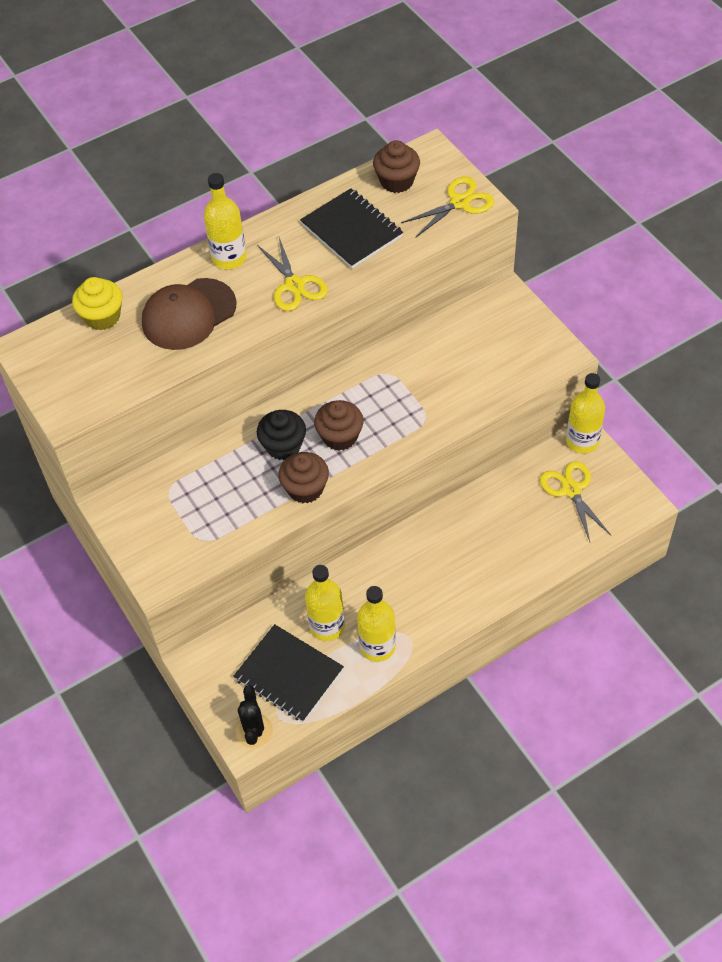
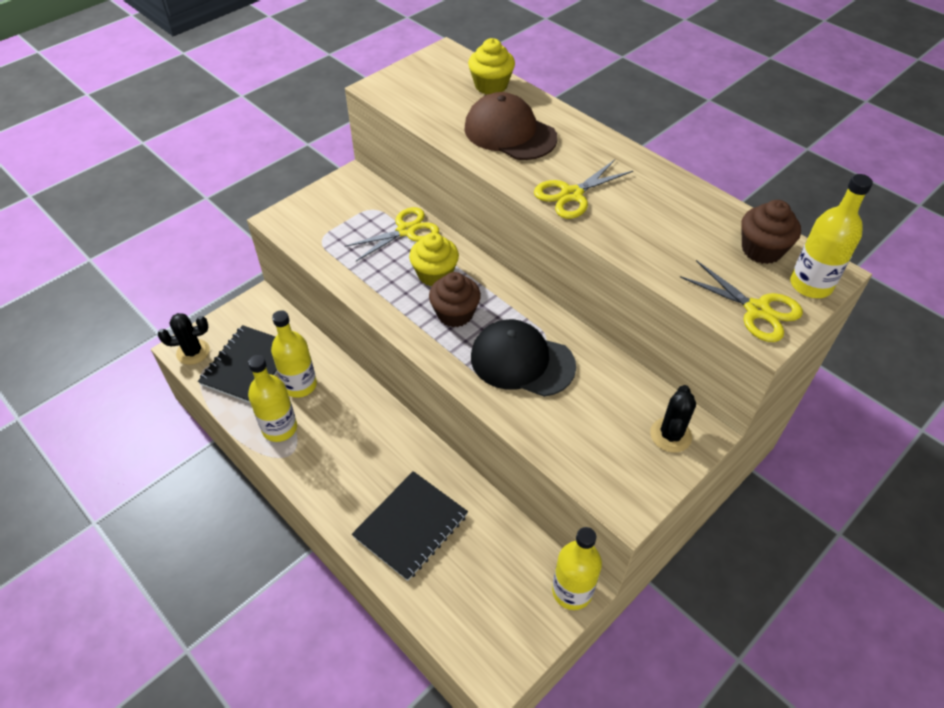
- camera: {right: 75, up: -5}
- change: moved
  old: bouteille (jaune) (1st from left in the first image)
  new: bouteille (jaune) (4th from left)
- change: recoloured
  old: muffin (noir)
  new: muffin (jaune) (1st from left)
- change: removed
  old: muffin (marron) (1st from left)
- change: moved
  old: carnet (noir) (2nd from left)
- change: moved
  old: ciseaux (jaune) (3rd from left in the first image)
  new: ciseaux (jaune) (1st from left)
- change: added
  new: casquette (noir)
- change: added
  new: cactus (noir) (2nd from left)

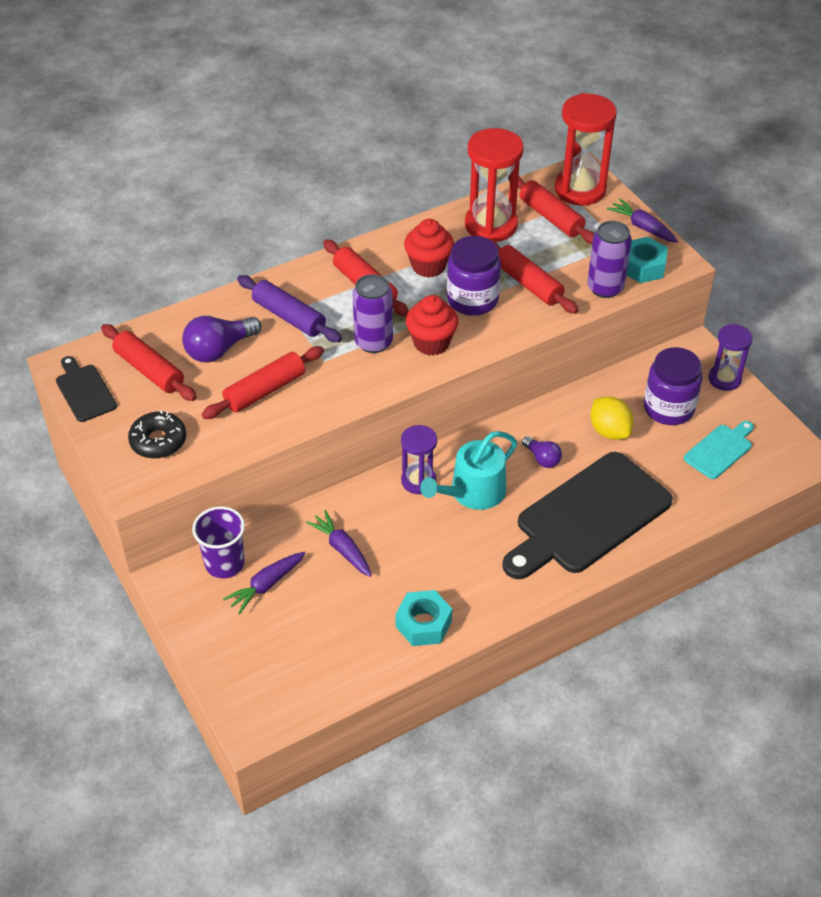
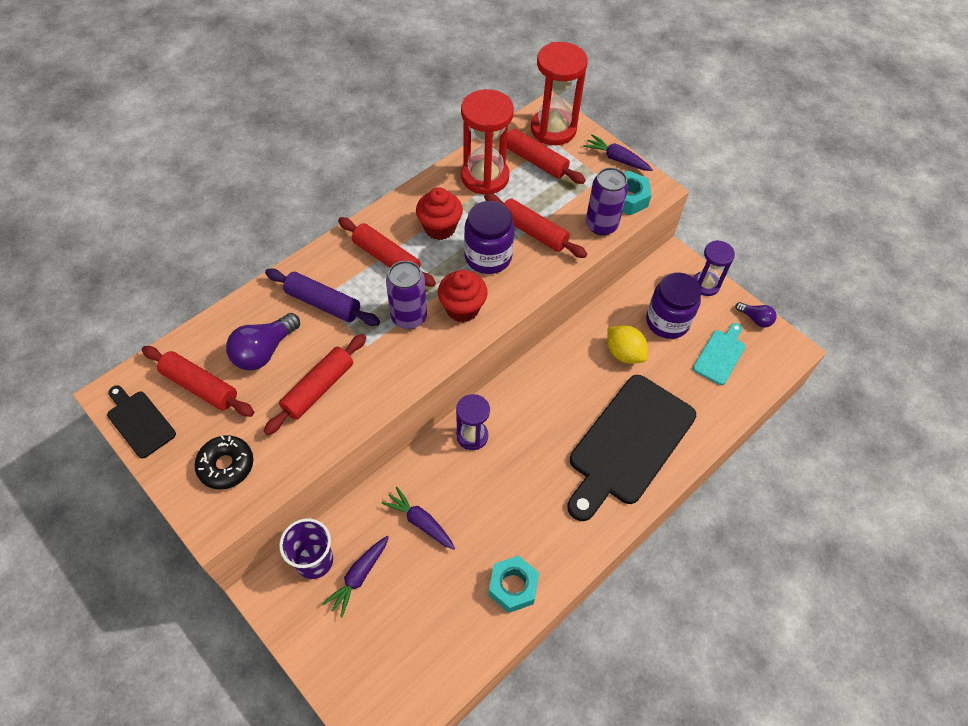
- camera: {right: -15, up: 10}
- change: removed
  old: arrosoir (turquoise)
- change: moved
  old: ampoule (violet) (2nd from left)

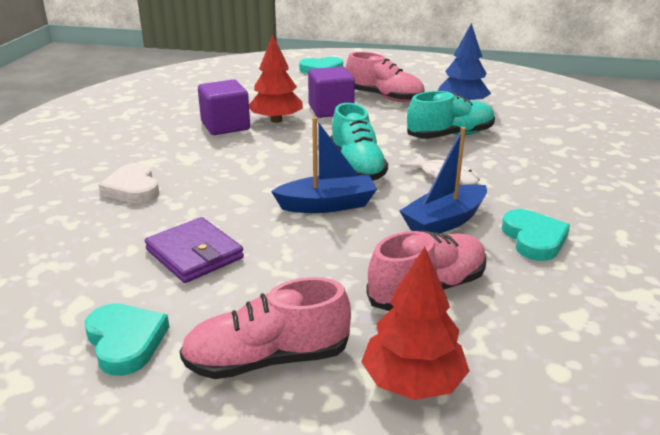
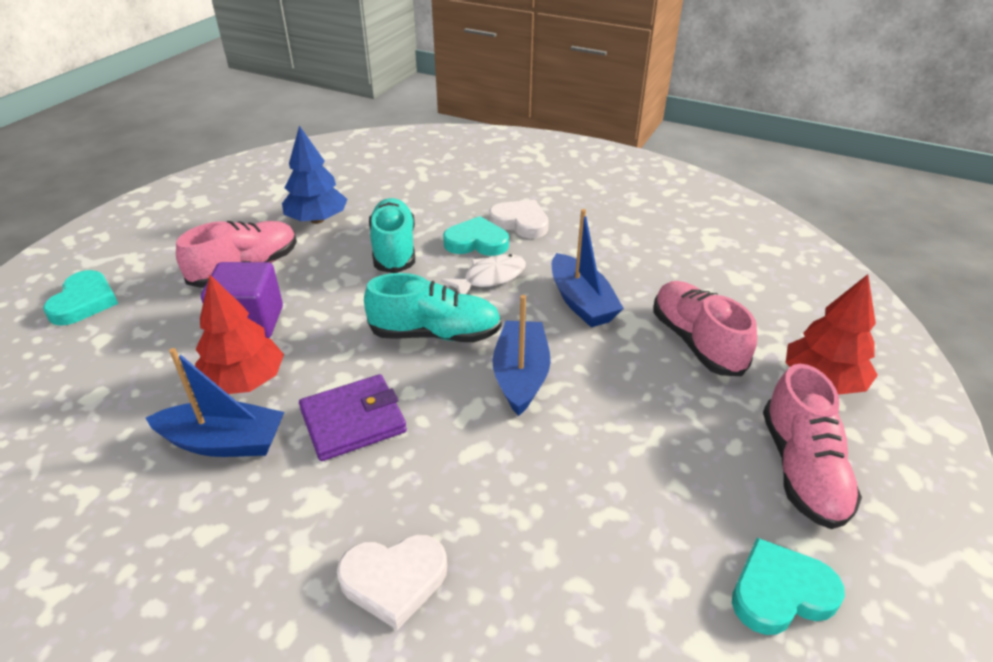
- camera: {right: -75, up: 10}
- change: moved
  old: portefeuille (violet)
- change: replaced
  old: cube (violet) (1st from left)
  new: bateau (bleu) (1st from left)
- change: moved
  old: cœur (turquoise) (3rd from left in the first image)
  new: cœur (turquoise) (2nd from left)
- change: added
  new: cœur (blanc) (2nd from left)

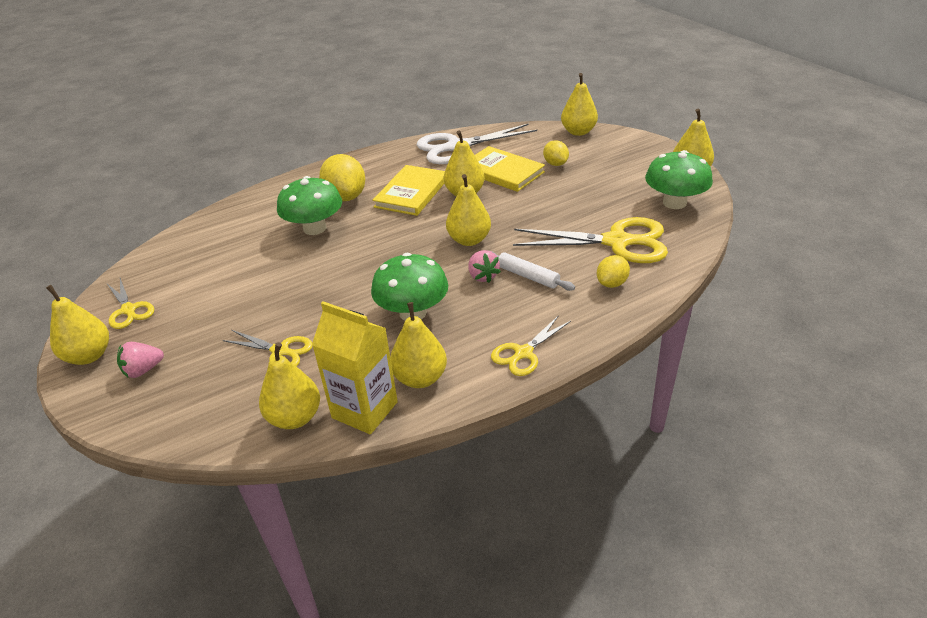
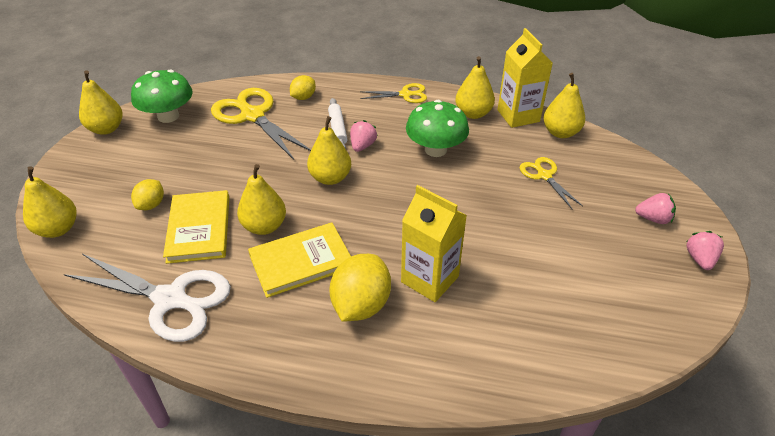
- camera: {right: -140, up: 5}
- change: replaced
  old: poire (jaune) (1st from left)
  new: fraise (rose) (3rd from left)
- change: removed
  old: ciseaux (jaune) (1st from left)
- change: replaced
  old: champignon (vert) (1st from left)
  new: brique de lait (jaune) (1st from left)
- change: turned
  old: citron (jaune) (3rd from left in the first image)
  degrees: -45

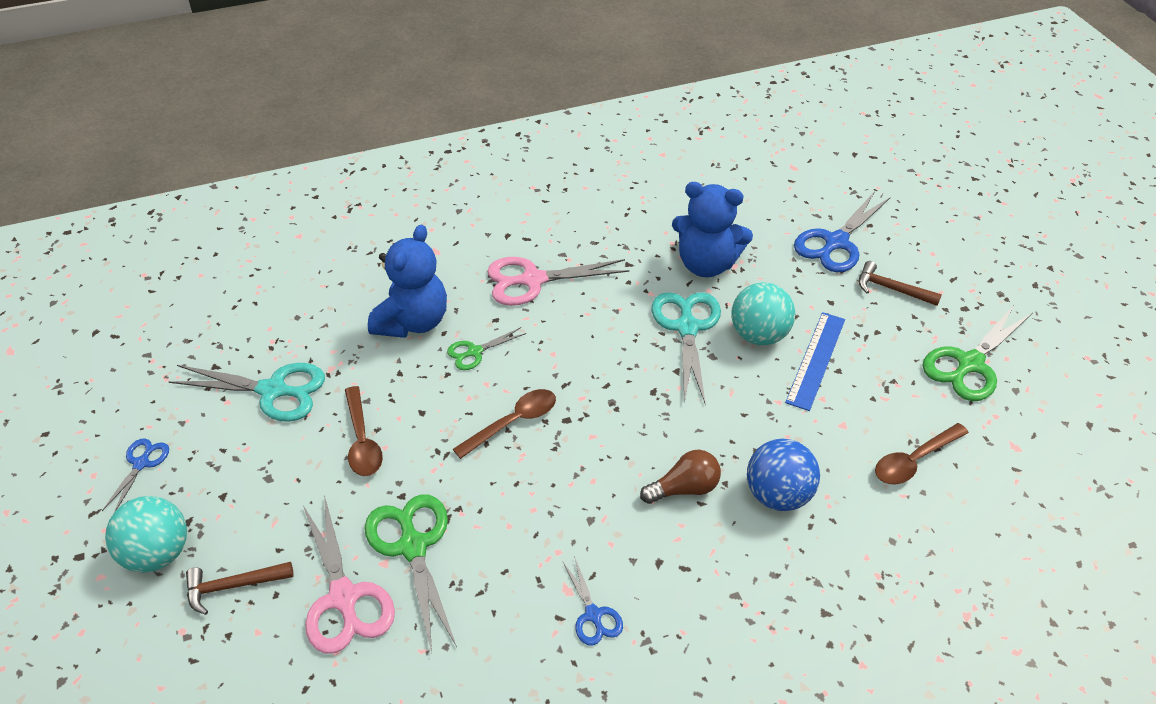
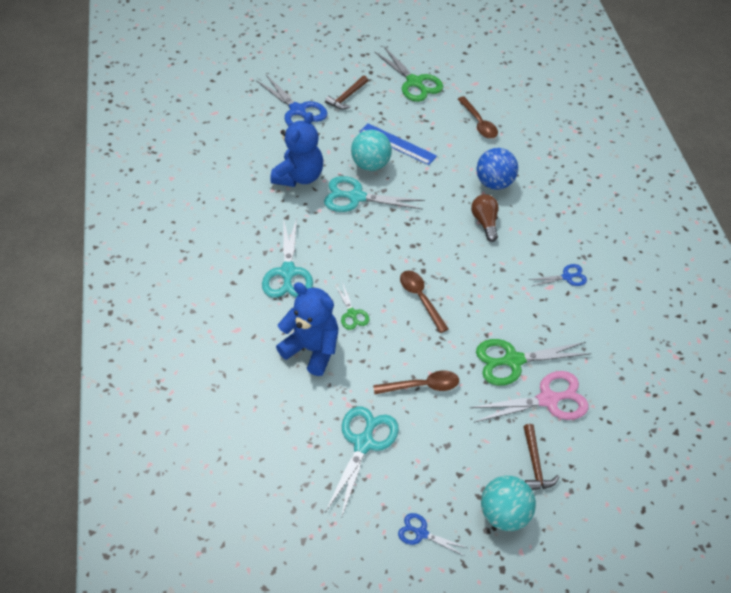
- camera: {right: -80, up: 5}
- change: recoloured
  old: ciseaux (rose) (2nd from left)
  new: ciseaux (turquoise) (1st from left)

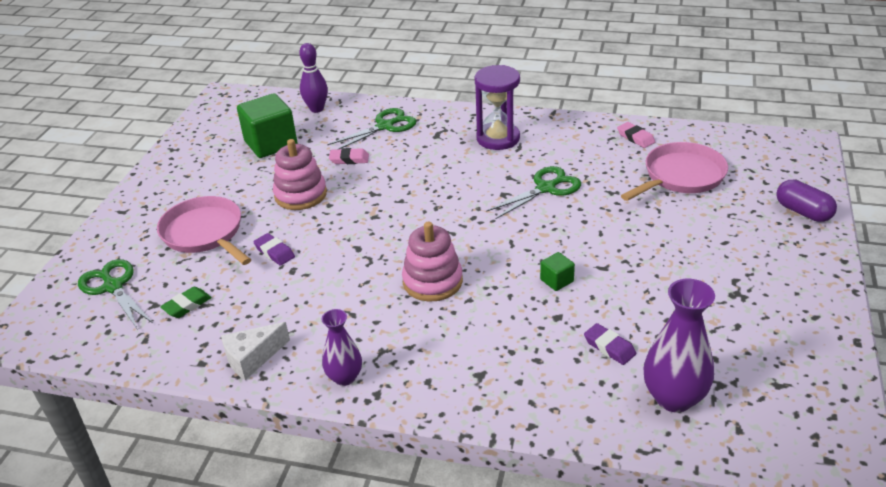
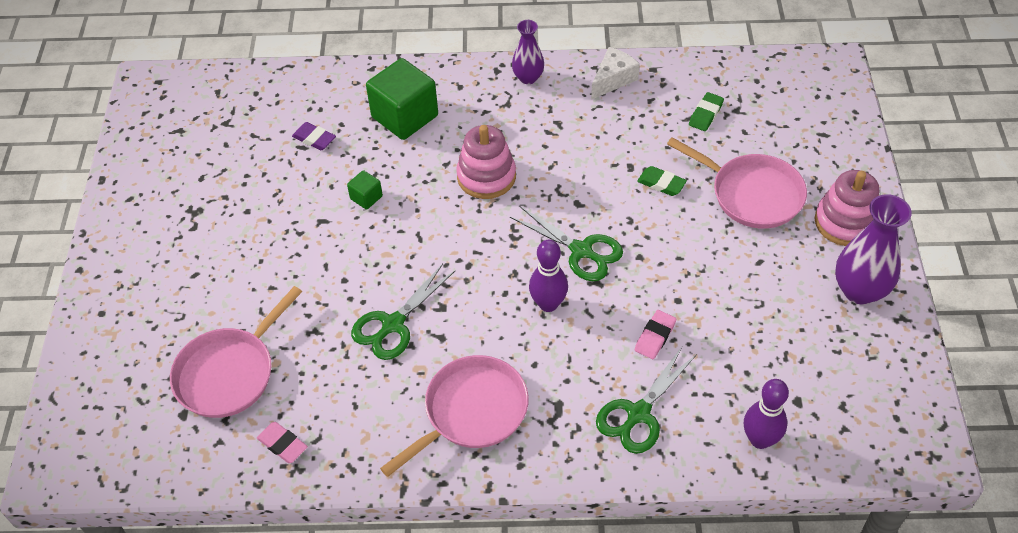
- camera: {right: 165, up: 15}
- change: moved
  old: ciseaux (vert) (1st from left in the first image)
  new: ciseaux (vert) (2nd from left)
- change: moved
  old: cube (vert) (1st from left in the first image)
  new: cube (vert) (2nd from left)
- change: recoloured
  old: gomme (violet) (1st from left)
  new: gomme (vert) (1st from left)
- change: moved
  old: jouet à empiler (rose) (1st from left in the first image)
  new: jouet à empiler (rose) (2nd from left)
- change: turned
  old: gomme (rose) (1st from left in the first image)
  degrees: -45
- change: replaced
  old: sablier (violet)
  new: poêle (rose) (2nd from left)
- change: moved
  old: vase (violet) (2nd from left)
- change: removed
  old: gélule (violet)
- change: added
  new: quille (violet) (1st from left)

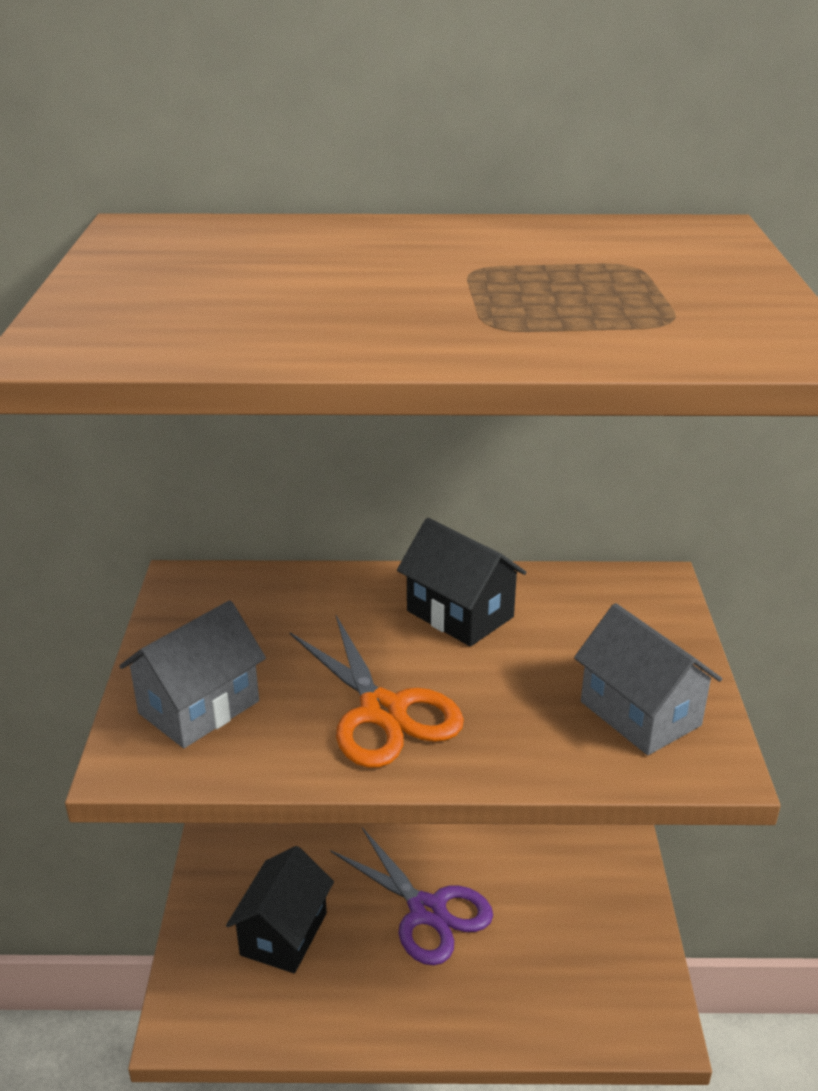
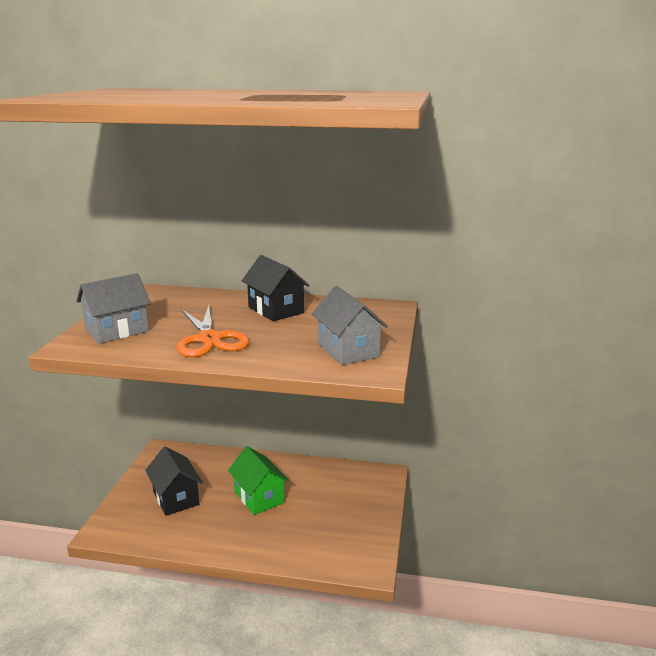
- camera: {right: 10, up: -10}
- change: turned
  old: maison (noir) (1st from left)
  degrees: -60
- change: replaced
  old: ciseaux (violet)
  new: maison (vert)

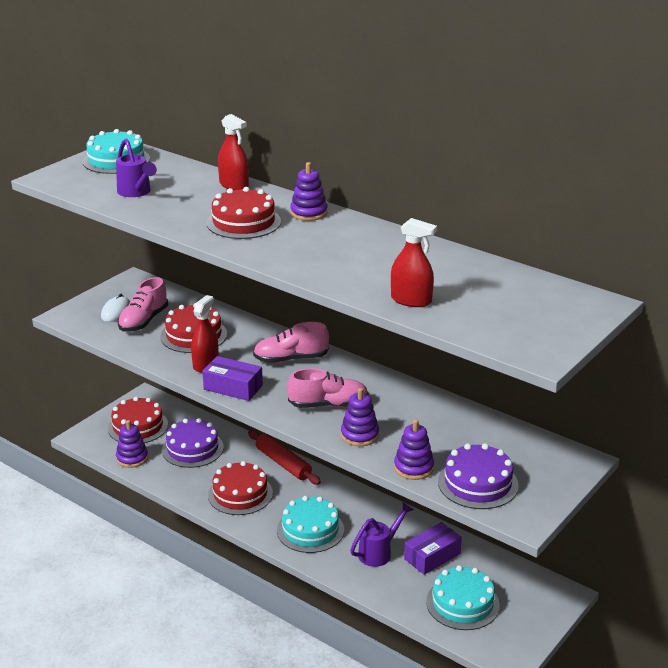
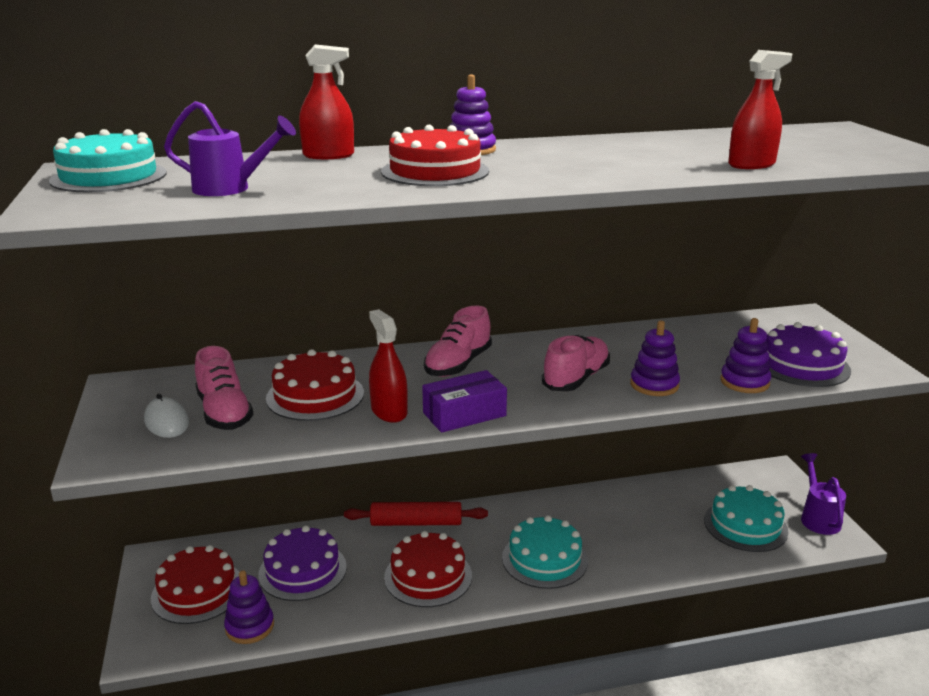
- camera: {right: -50, up: -5}
- change: moved
  old: arrosoir (violet) (2nd from left)
- change: removed
  old: boîte (violet) (2nd from left)

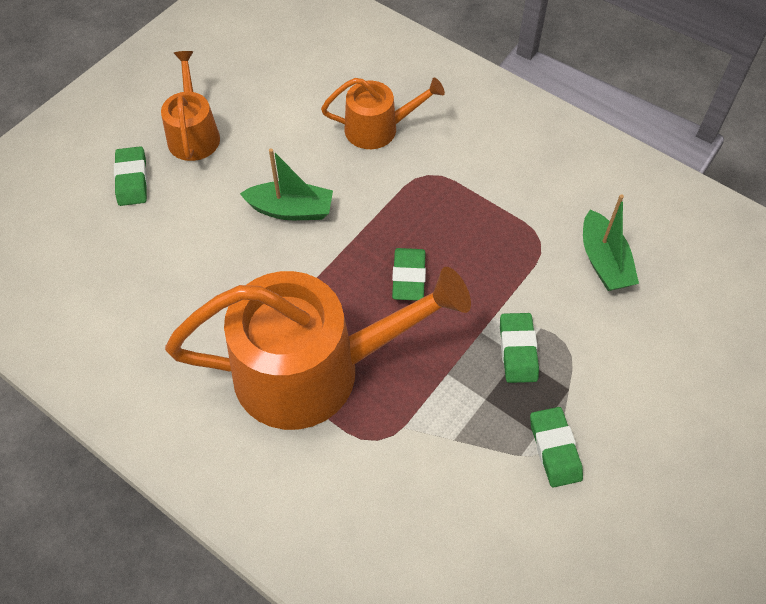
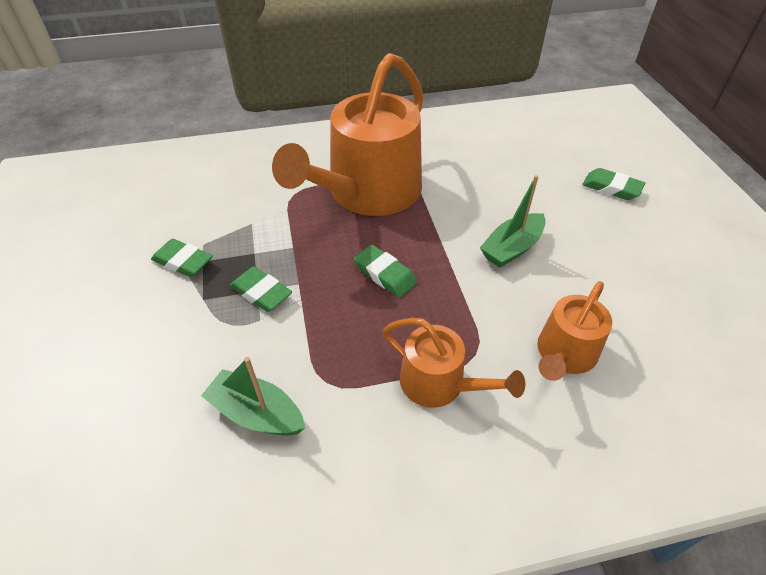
- camera: {right: 130, up: -10}
- change: moved
  old: arrosoir (orange) (1st from left in the first image)
  new: arrosoir (orange) (2nd from left)

